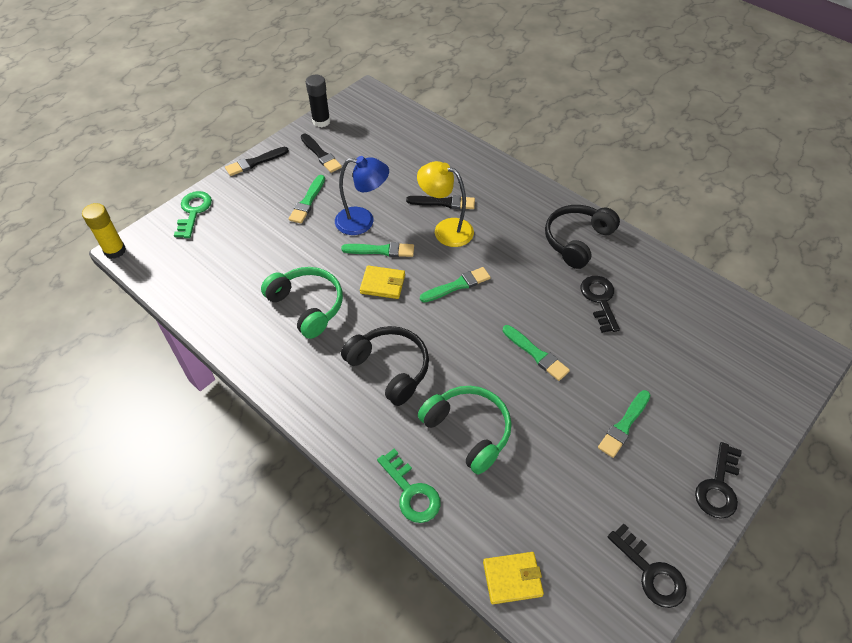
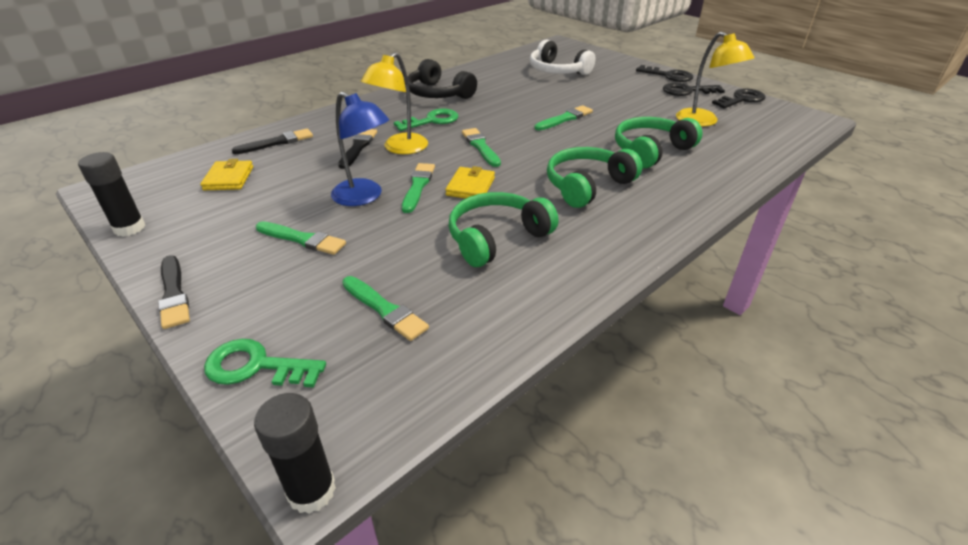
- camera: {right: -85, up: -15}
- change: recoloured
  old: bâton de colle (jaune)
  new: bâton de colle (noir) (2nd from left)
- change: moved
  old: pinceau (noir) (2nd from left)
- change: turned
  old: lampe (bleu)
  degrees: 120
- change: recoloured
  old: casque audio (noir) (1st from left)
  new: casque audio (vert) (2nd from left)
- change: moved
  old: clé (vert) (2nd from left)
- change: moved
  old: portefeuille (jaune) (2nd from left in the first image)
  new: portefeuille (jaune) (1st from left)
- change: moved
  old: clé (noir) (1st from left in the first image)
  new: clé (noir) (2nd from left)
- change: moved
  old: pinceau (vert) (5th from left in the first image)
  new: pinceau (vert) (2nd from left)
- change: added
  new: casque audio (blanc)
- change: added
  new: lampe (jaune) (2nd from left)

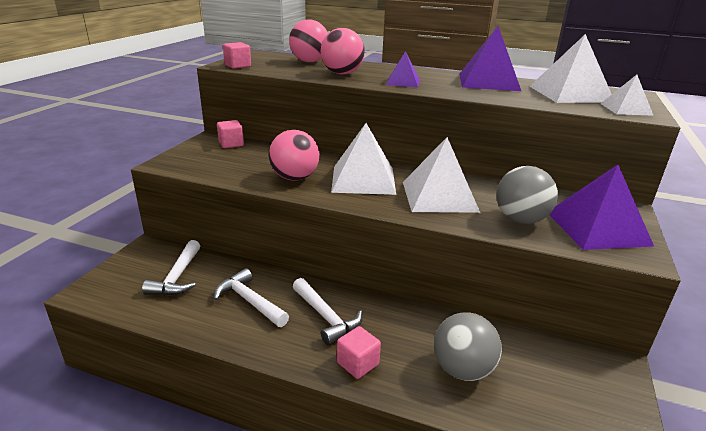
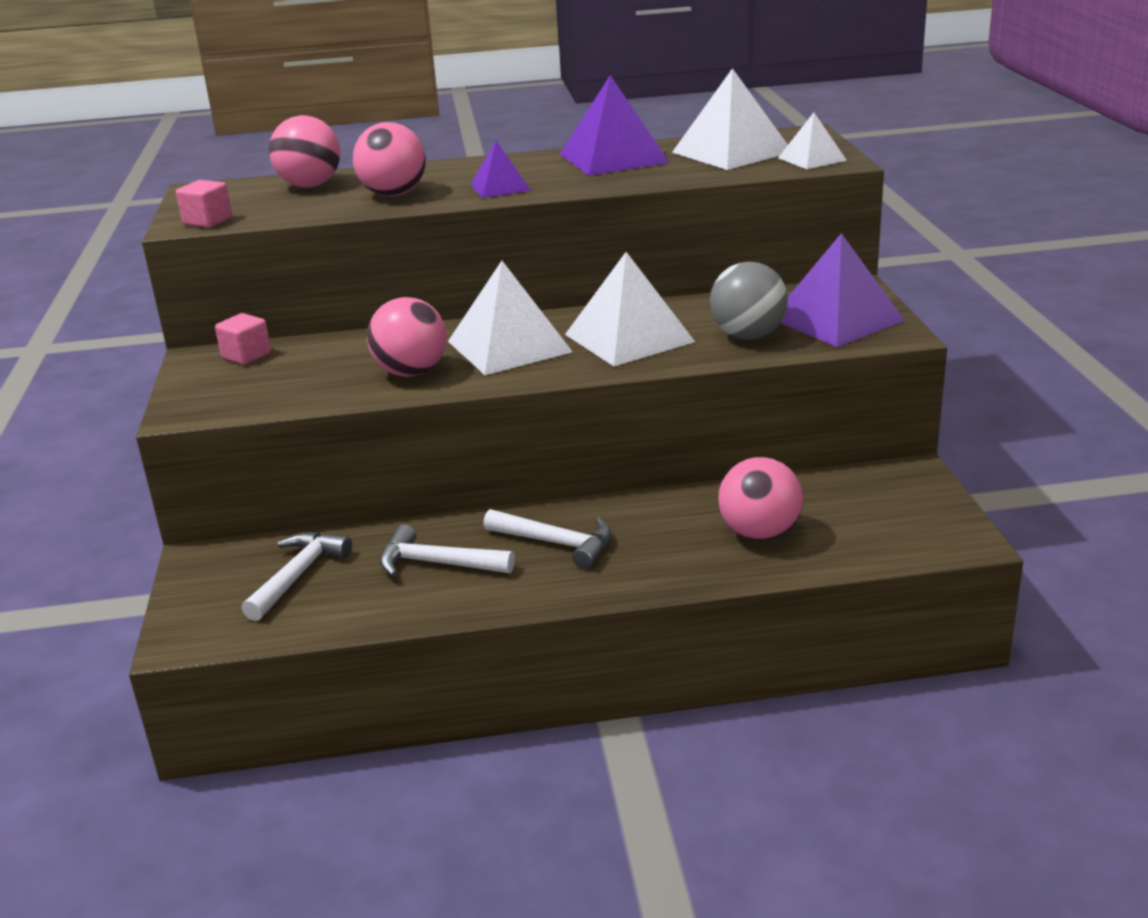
- camera: {right: -25, up: 0}
- change: turned
  old: marteau (blanc) (1st from left)
  degrees: -135
- change: removed
  old: cube (rose) (3rd from left)
- change: recoloured
  old: balle (gris) (1st from left)
  new: balle (rose) (4th from left)

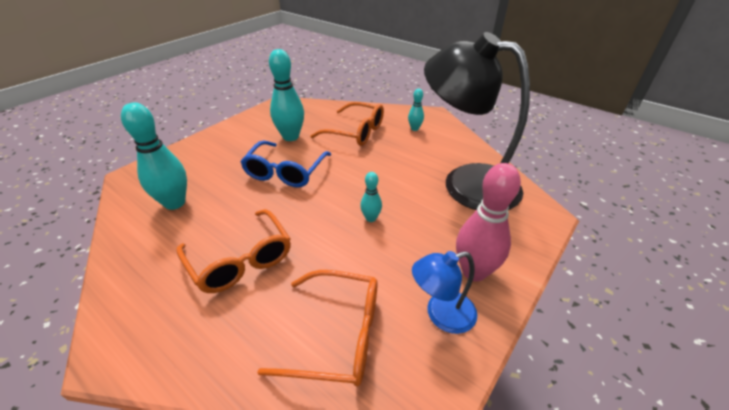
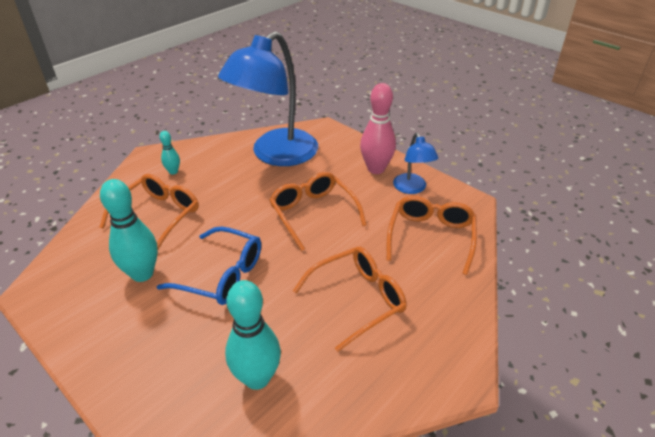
- camera: {right: -85, up: 0}
- change: replaced
  old: quille (turquoise) (3rd from left)
  new: lunettes (orange) (2nd from left)
- change: recoloured
  old: lampe (noir)
  new: lampe (bleu) (1st from left)

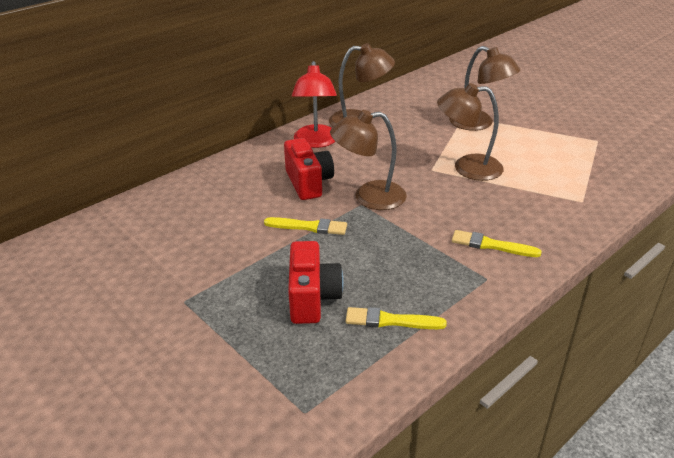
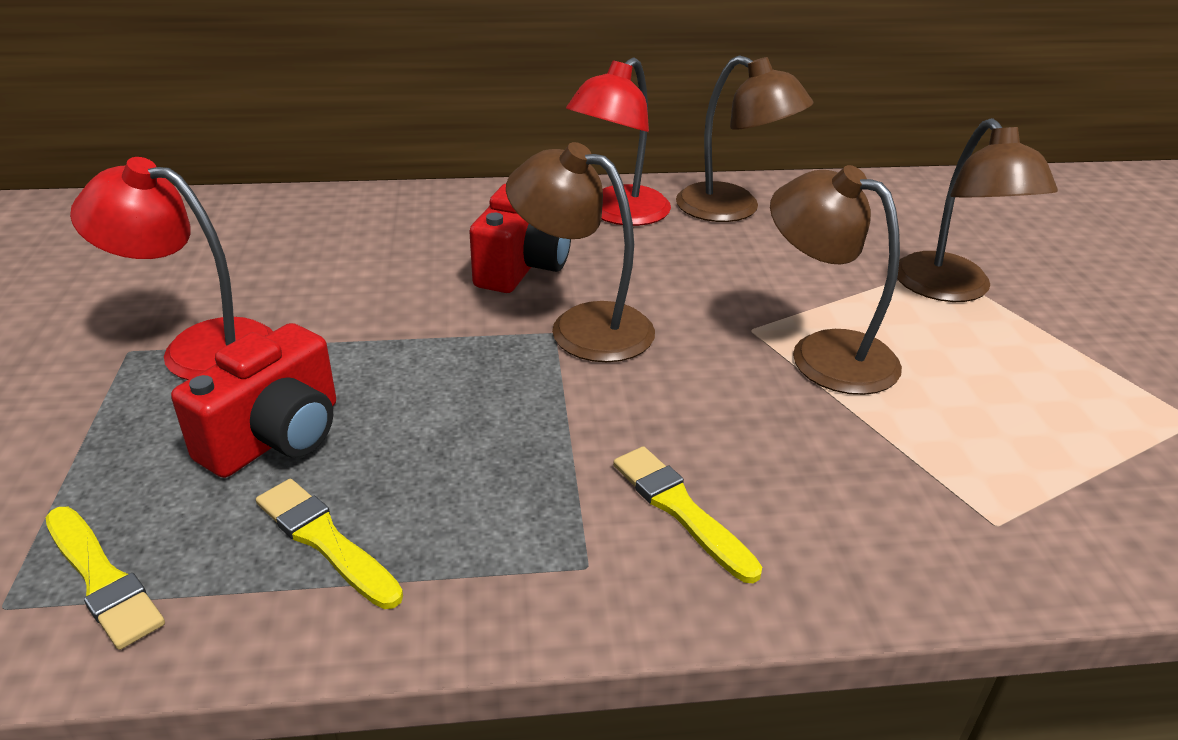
- camera: {right: 35, up: 0}
- change: moved
  old: pinceau (jaune) (1st from left)
- change: added
  new: lampe (rouge) (1st from left)

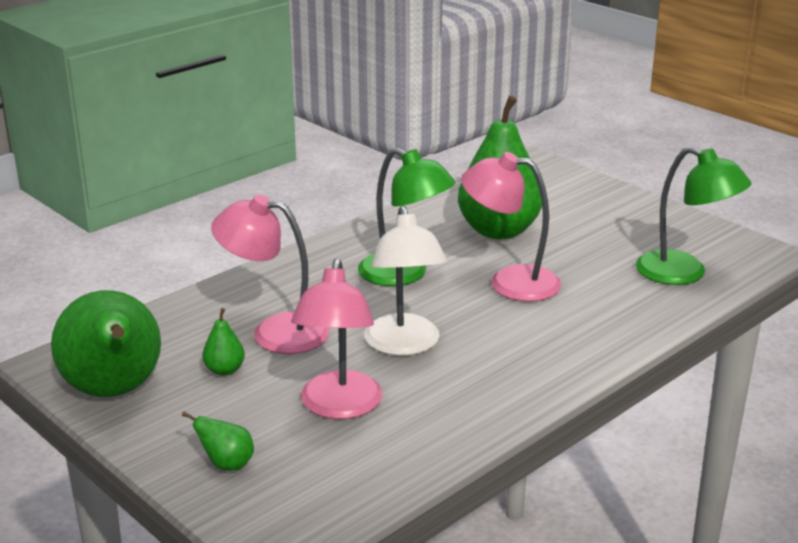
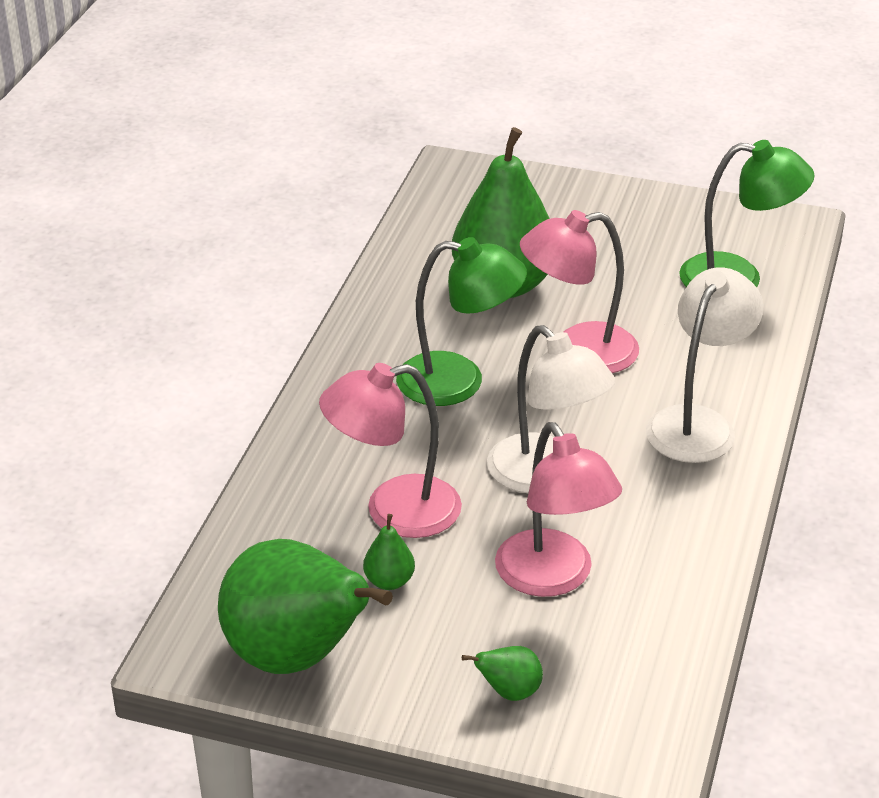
- camera: {right: -30, up: 10}
- change: added
  new: lampe (blanc) (2nd from left)

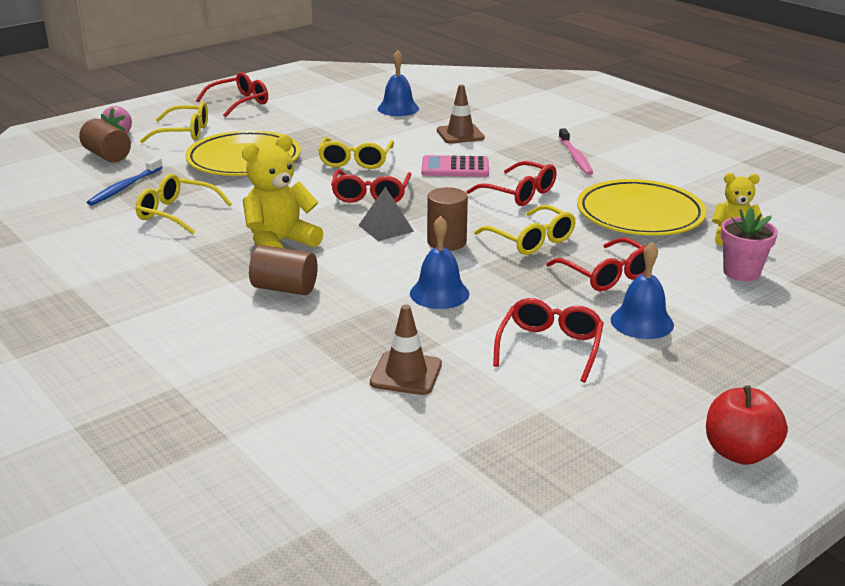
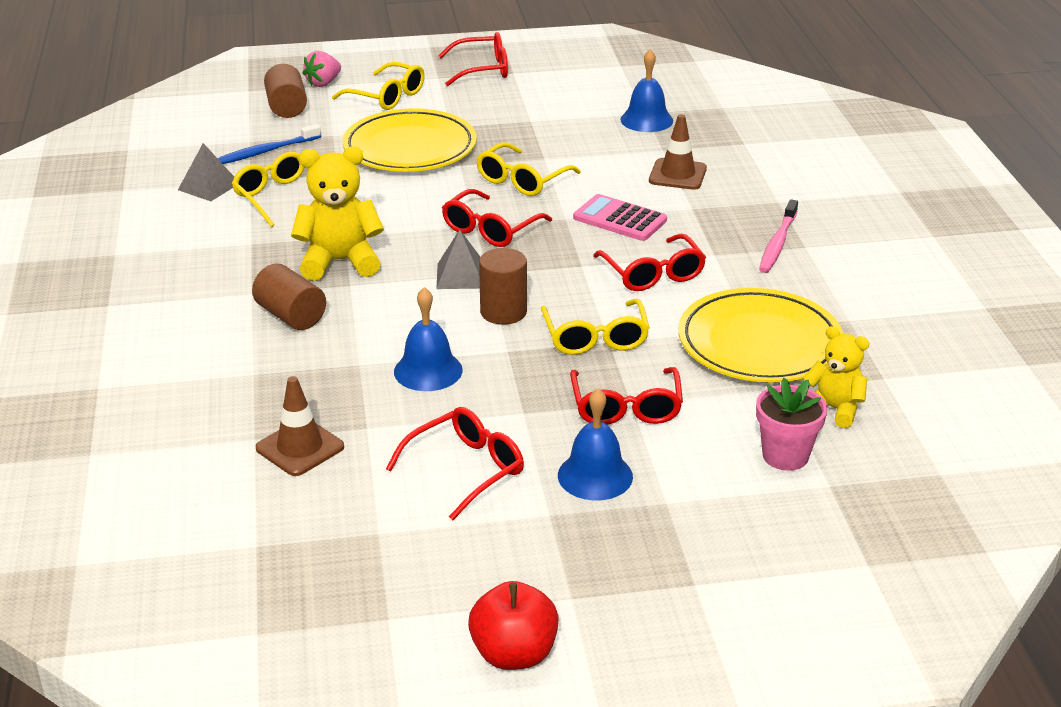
- camera: {right: 30, up: 5}
- change: added
  new: pyramide (gris) (1st from left)

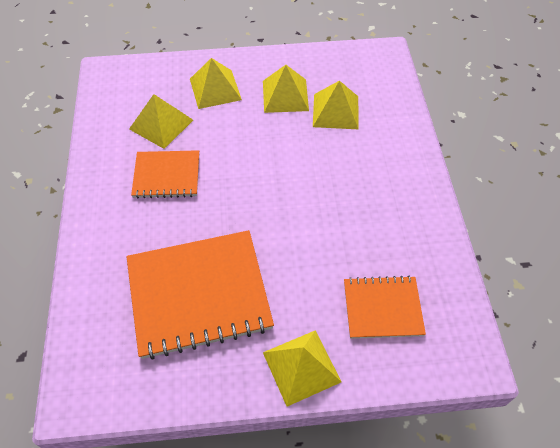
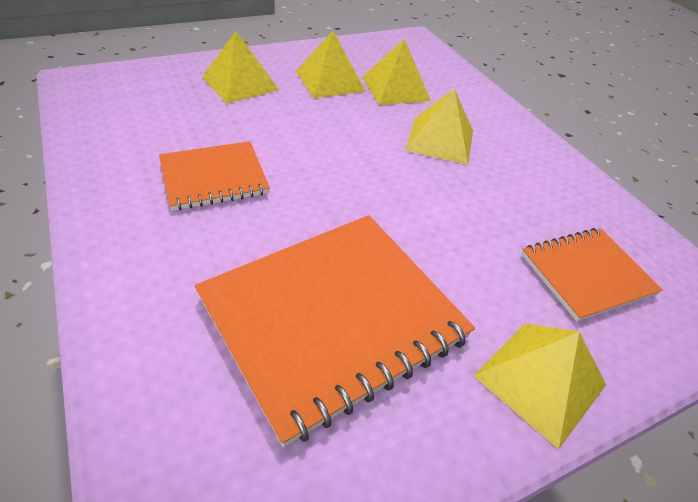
- camera: {right: -25, up: -10}
- change: moved
  old: pyramide (jaune) (1st from left in the first image)
  new: pyramide (jaune) (4th from left)

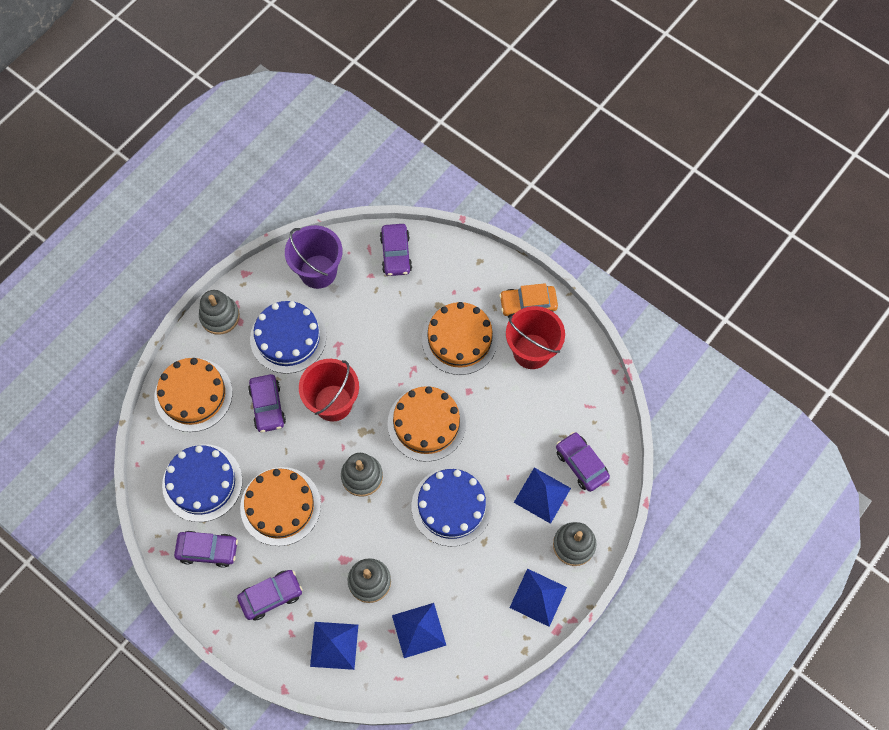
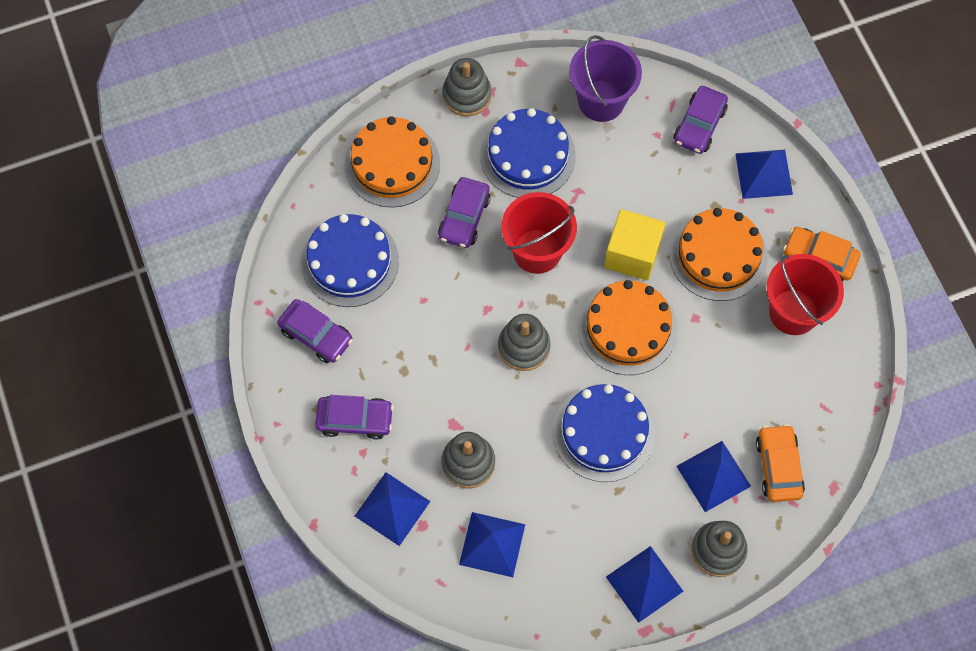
- camera: {right: 30, up: 0}
- change: removed
  old: gâteau (orange) (2nd from left)
- change: recoloured
  old: voiture (violet) (5th from left)
  new: voiture (orange) (1st from left)
- change: added
  new: cube (jaune)
- change: added
  new: pyramide (bleu) (5th from left)

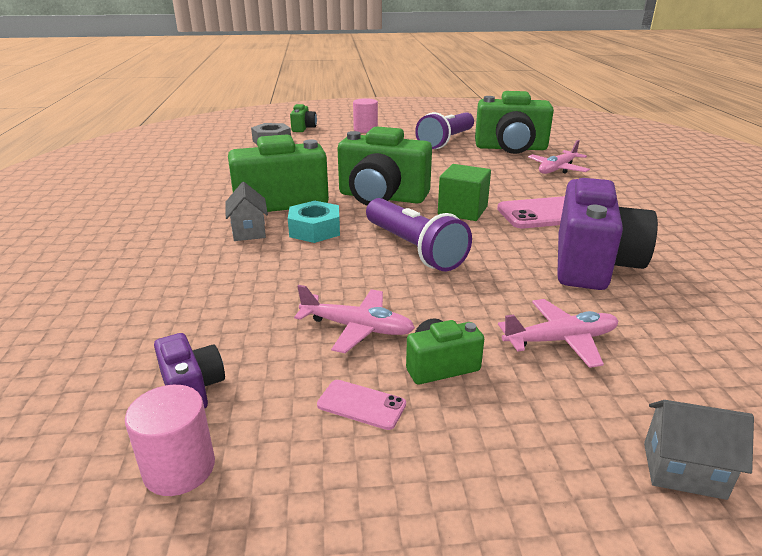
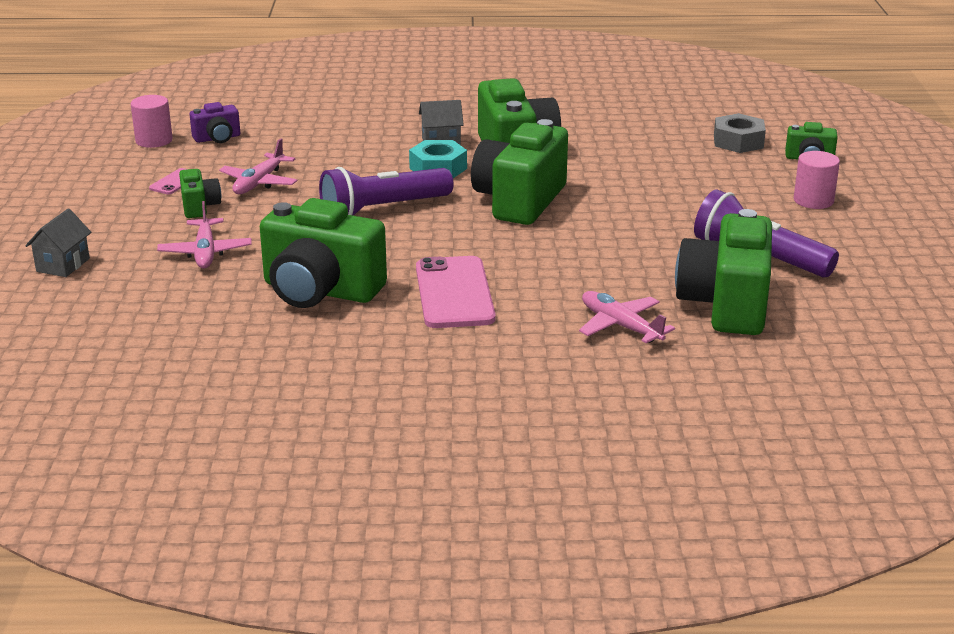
- camera: {right: 95, up: 0}
- change: removed
  old: cube (vert)
- change: recoloured
  old: appareil photo (violet) (2nd from left)
  new: appareil photo (vert) (2nd from left)

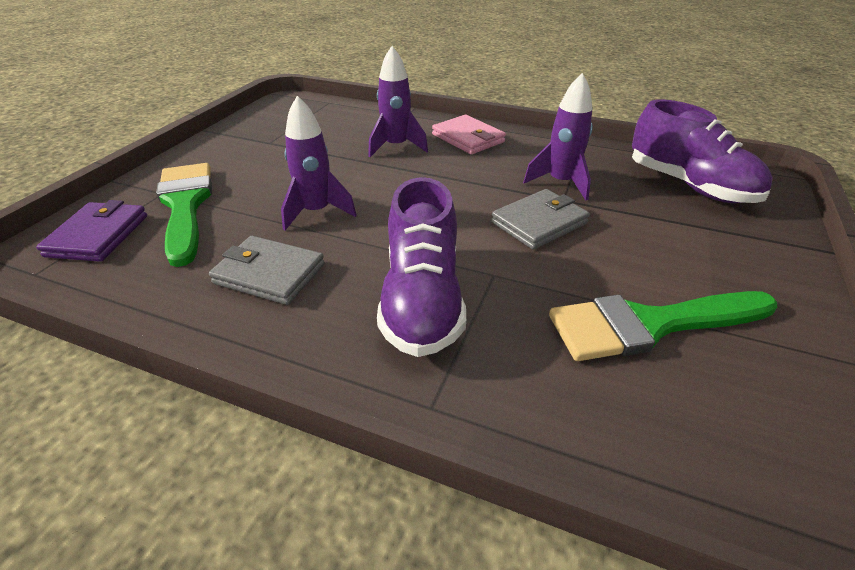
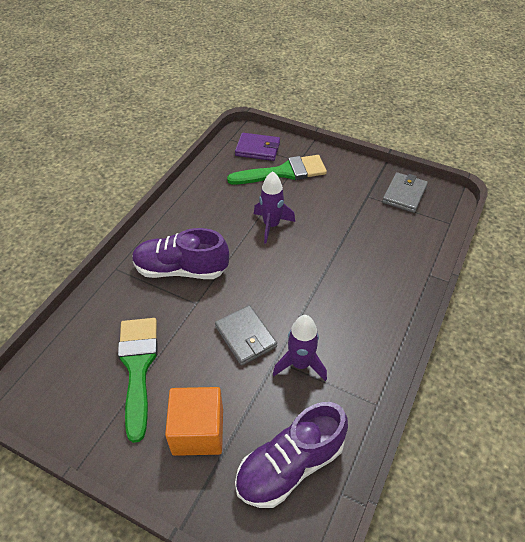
- camera: {right: 95, up: 10}
- change: moved
  old: portefeuille (gris) (1st from left in the first image)
  new: portefeuille (gris) (2nd from left)
- change: removed
  old: fusée (violet) (2nd from left)
- change: removed
  old: portefeuille (rose)
- change: added
  new: cube (orange)

